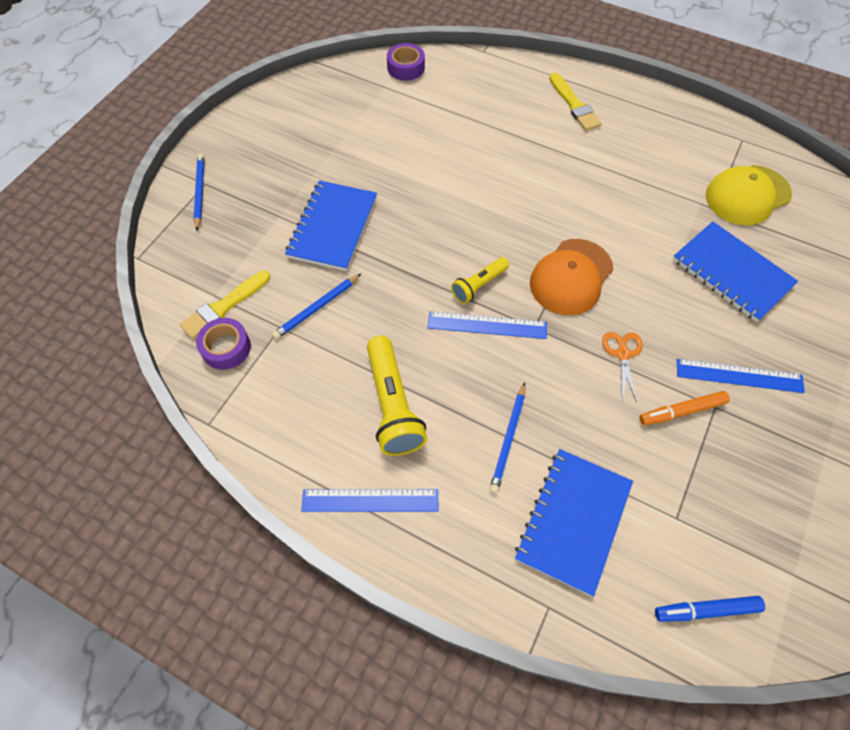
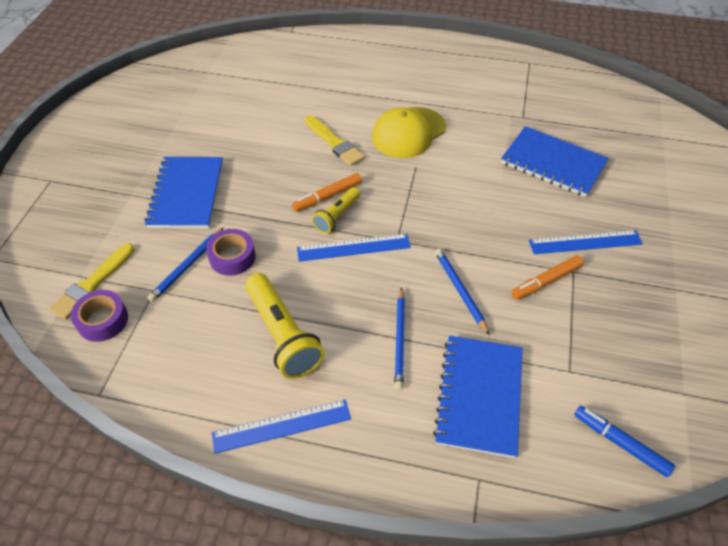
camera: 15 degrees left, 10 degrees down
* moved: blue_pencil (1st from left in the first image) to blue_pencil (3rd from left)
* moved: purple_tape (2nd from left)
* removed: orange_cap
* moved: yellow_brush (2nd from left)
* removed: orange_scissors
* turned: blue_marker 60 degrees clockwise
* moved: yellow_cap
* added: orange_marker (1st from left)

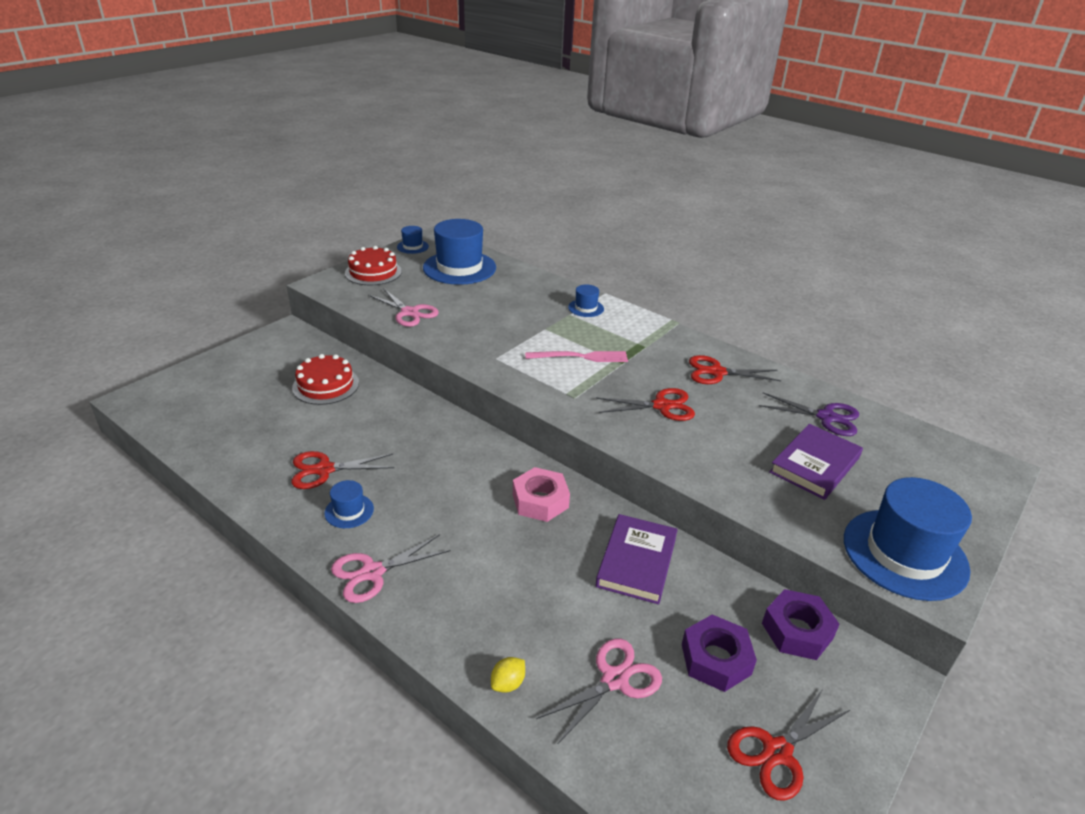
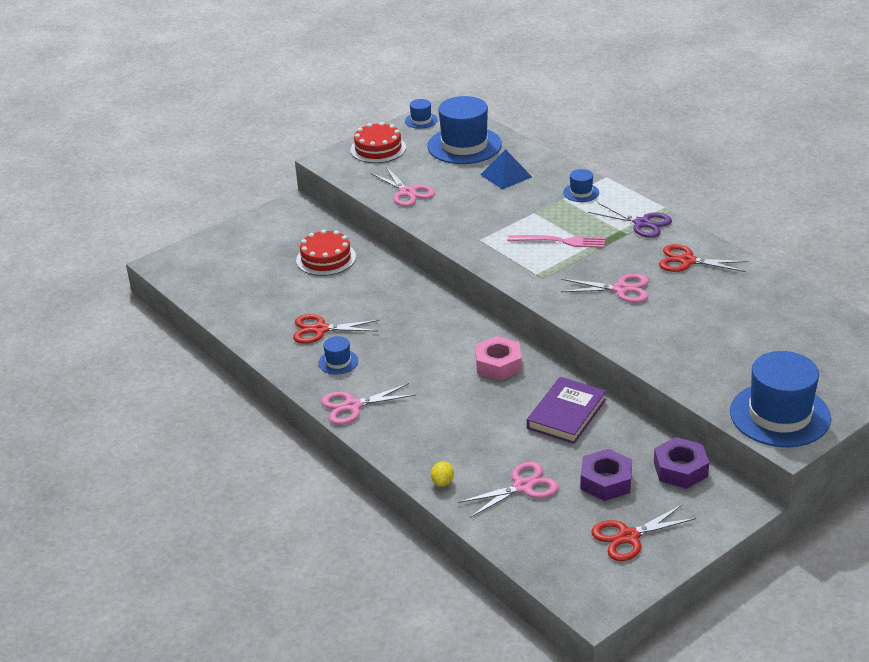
camera: 15 degrees right, 0 degrees up
* turned: yellow_lemon 45 degrees counterclockwise
* recoloured: red_scissors (2nd from left) to pink_scissors (4th from left)
* moved: purple_scissors
* removed: purple_book (2nd from left)
* added: blue_pyramid

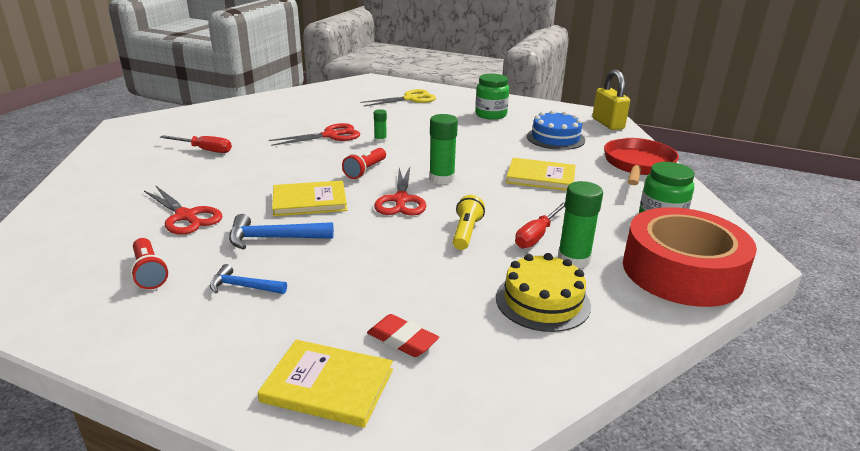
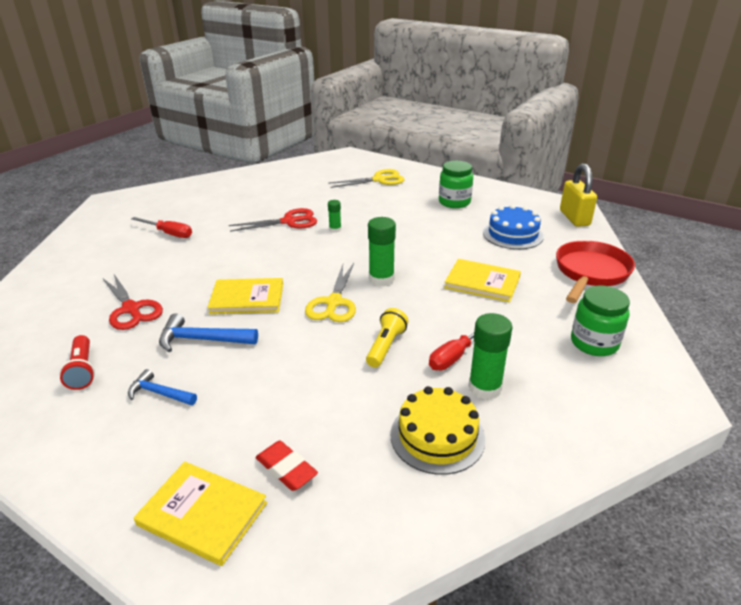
camera: 10 degrees right, 5 degrees up
* removed: red_flashlight (2nd from left)
* recoloured: red_scissors (3rd from left) to yellow_scissors (1st from left)
* removed: red_tape

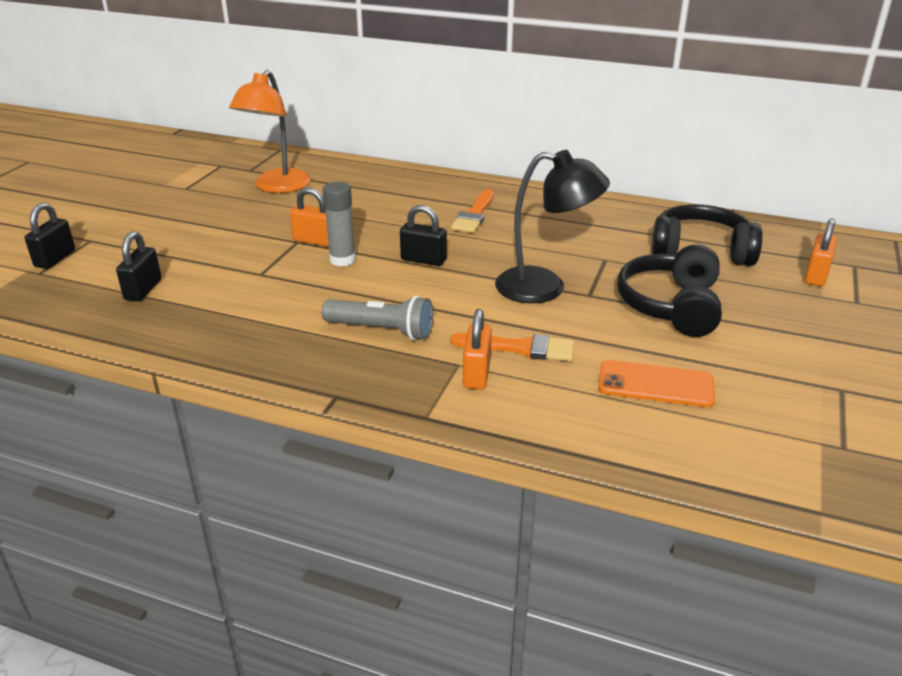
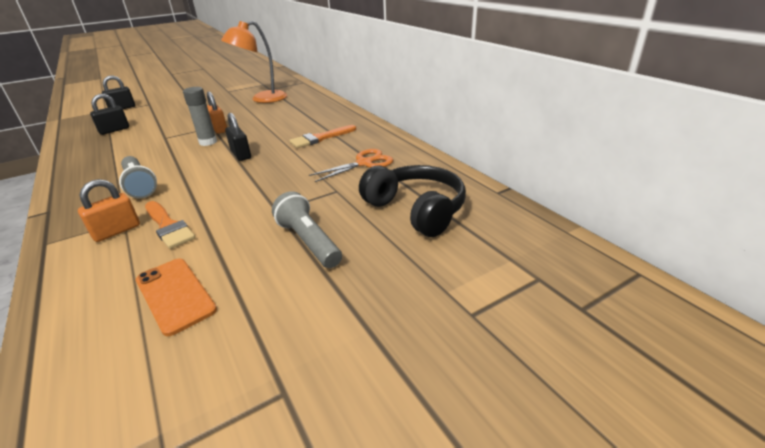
camera: 40 degrees right, 0 degrees up
* removed: black_lamp
* replaced: black_headphones (1st from left) to grey_flashlight (2nd from left)
* removed: orange_padlock (3rd from left)
* added: orange_scissors

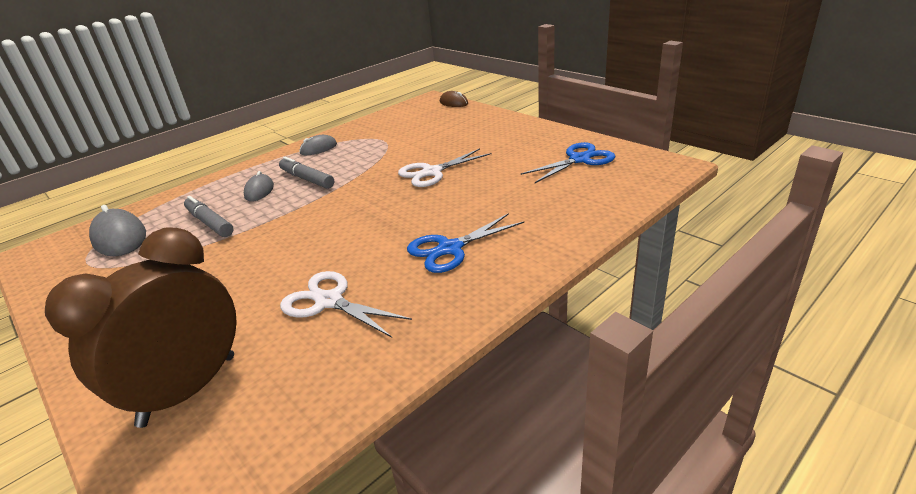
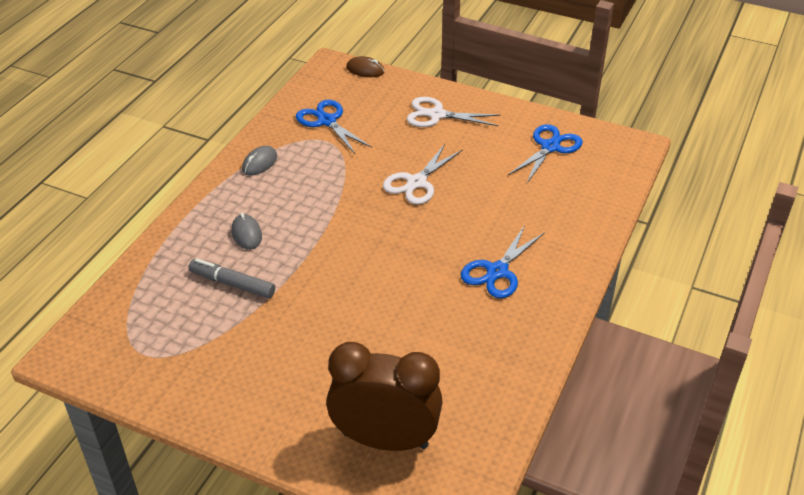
camera: 25 degrees left, 10 degrees up
* turned: brown_clock 90 degrees clockwise
* removed: grey_mouse (1st from left)
* removed: grey_marker (2nd from left)
* moved: white_scissors (1st from left in the first image) to white_scissors (2nd from left)
* added: blue_scissors (1st from left)

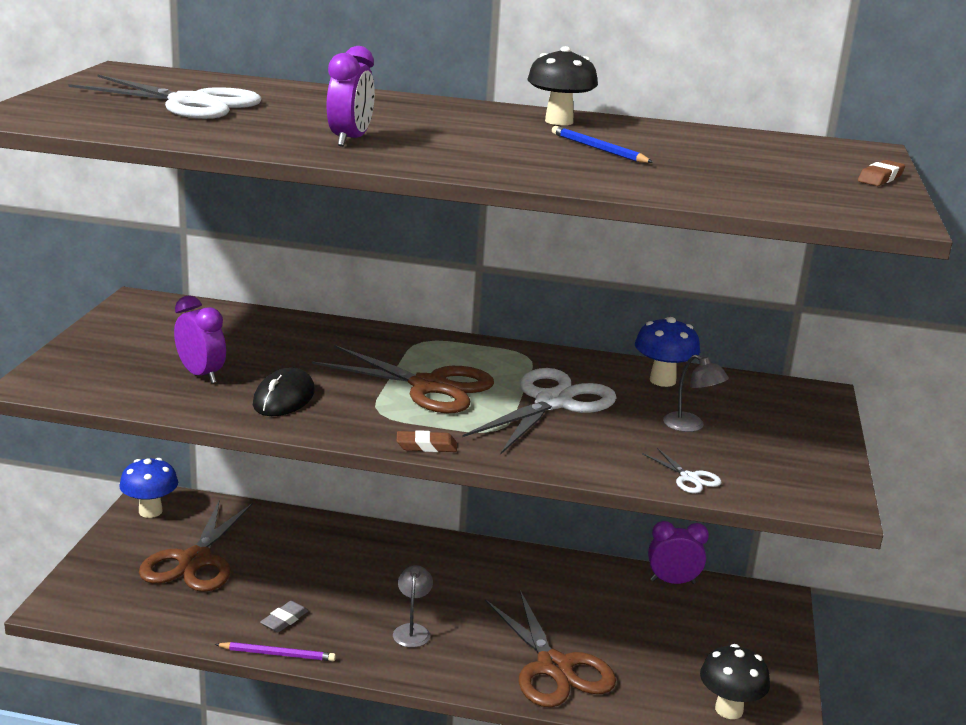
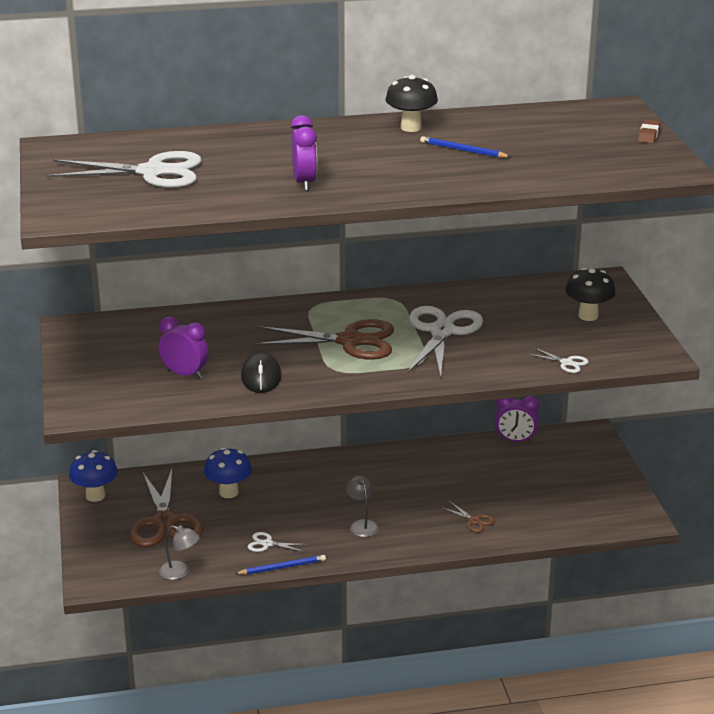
camera: 20 degrees left, 5 degrees up
* recoloured: purple_pencil to blue_pencil (1st from left)
* replaced: grey_eraser to white_scissors (2nd from left)
* removed: brown_eraser (1st from left)
* resized: brown_scissors (3rd from left) x0.43
* moved: blue_mushroom (2nd from left)
* turned: purple_clock (3rd from left) 150 degrees counterclockwise
* moved: grey_lamp (2nd from left in the first image) to grey_lamp (1st from left)
* moved: black_mushroom (2nd from left)

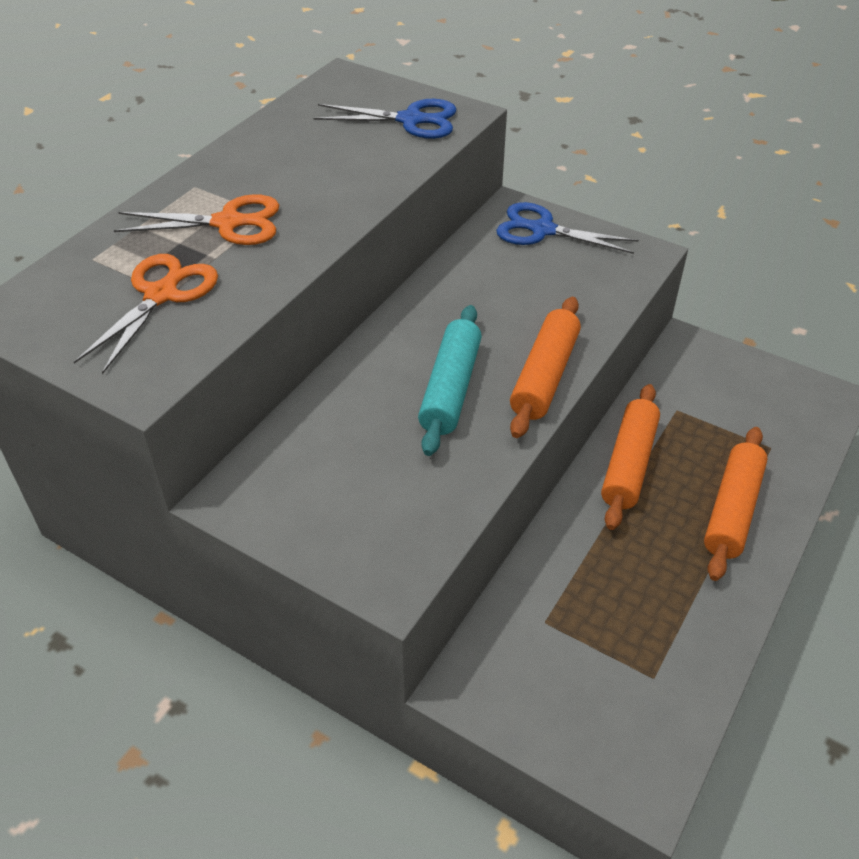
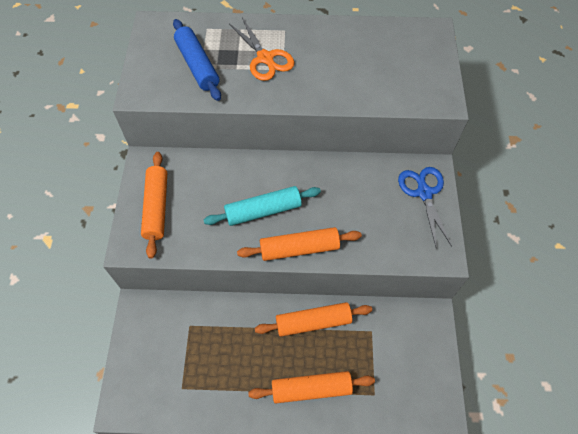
camera: 60 degrees right, 15 degrees up
* replaced: orange_scissors (1st from left) to blue_rolling_pin
* removed: blue_scissors (1st from left)
* added: orange_rolling_pin (1st from left)

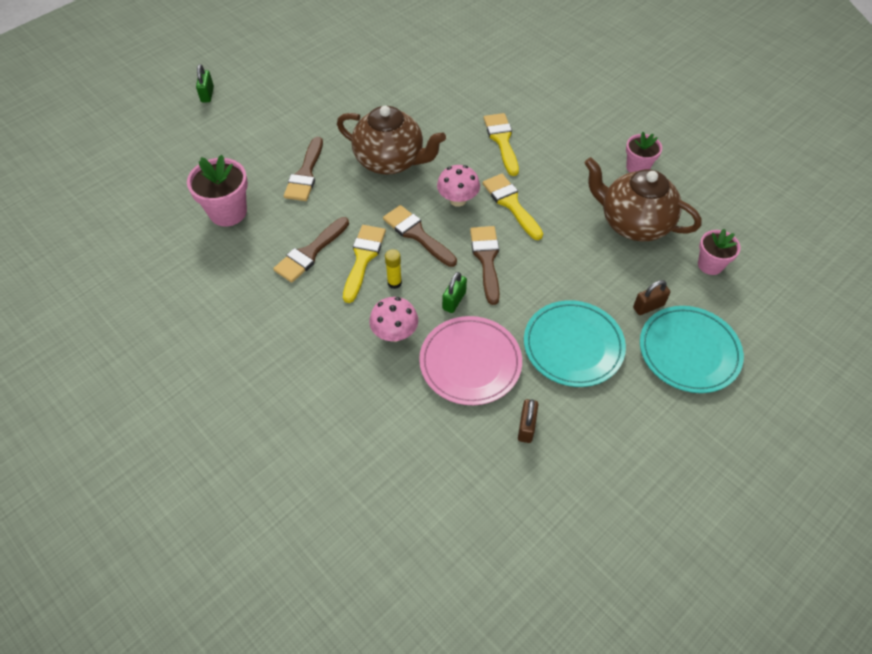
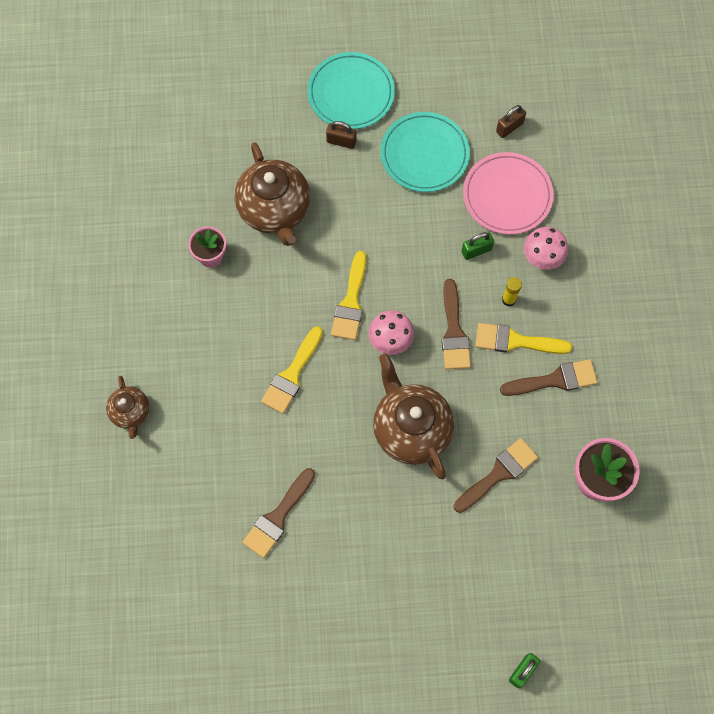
camera: 140 degrees left, 15 degrees up
* turned: yellow_brush (1st from left in the first image) 45 degrees clockwise
* moved: brown_brush (4th from left in the first image) to brown_brush (1st from left)
* removed: pink_flower_pot (3rd from left)
* added: brown_teapot (1st from left)

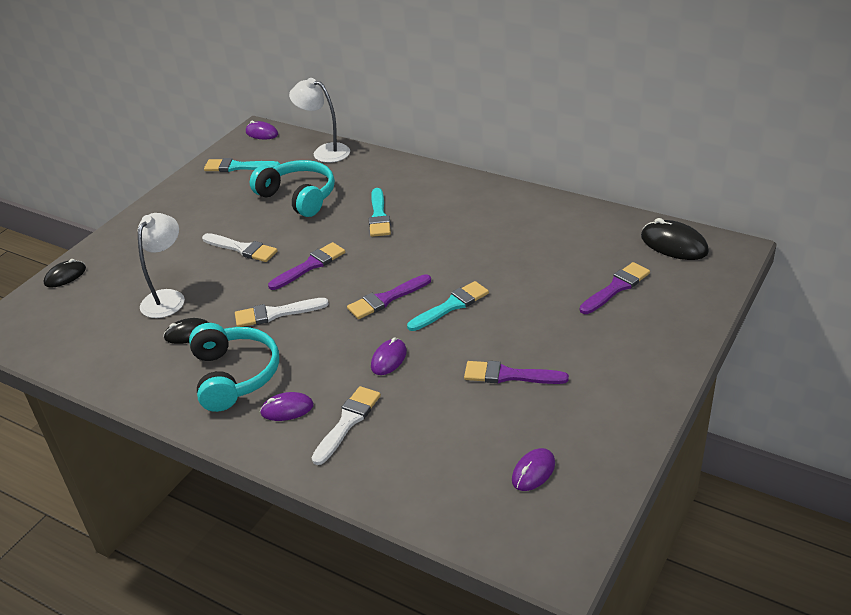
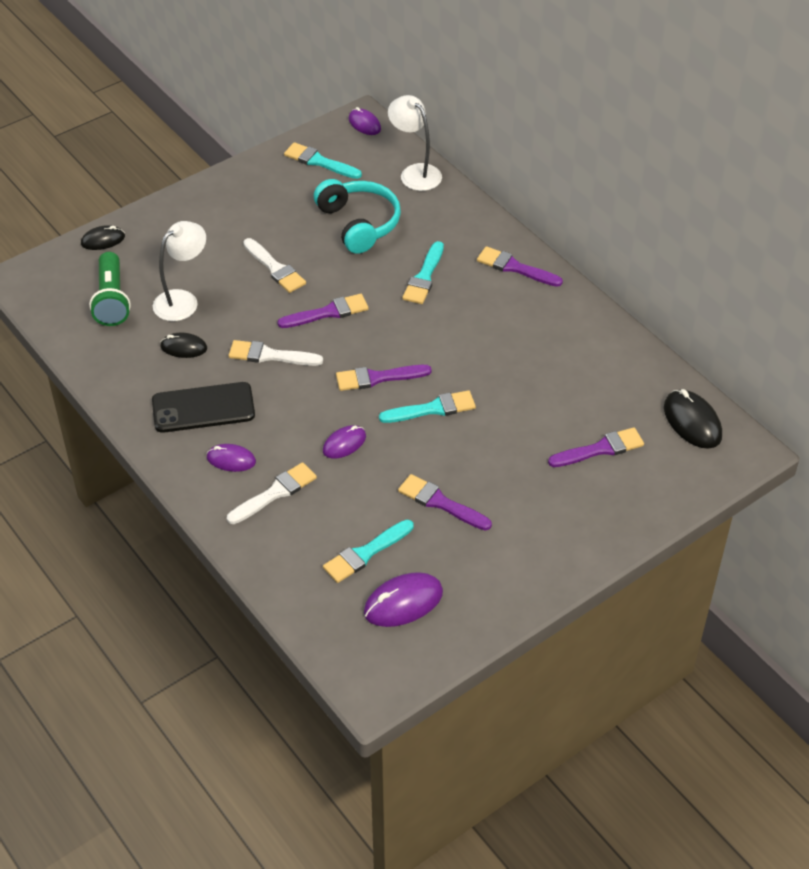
camera: 20 degrees right, 10 degrees up
* replaced: turquoise_headphones (1st from left) to black_phone
* resized: purple_mouse (4th from left) x1.57
* added: green_flashlight
* added: turquoise_brush (2nd from left)
* added: purple_brush (4th from left)

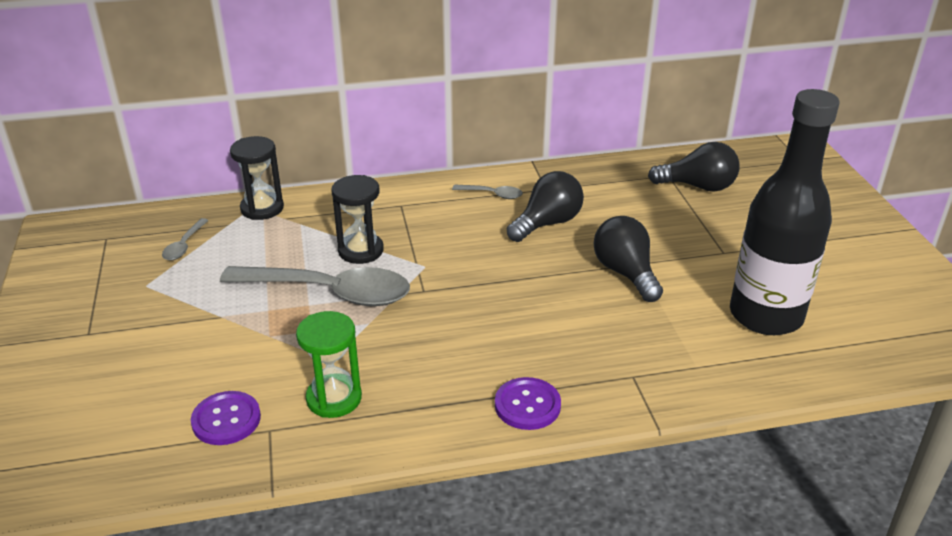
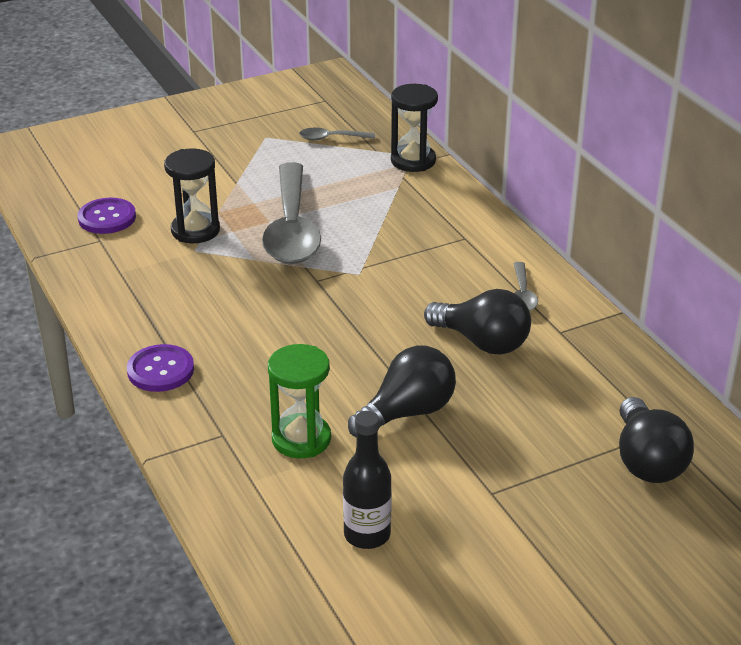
camera: 75 degrees right, 0 degrees up
* moved: green_hourglass
* moved: black_hourglass (2nd from left in the first image) to black_hourglass (1st from left)
* resized: black_bottle x0.50

